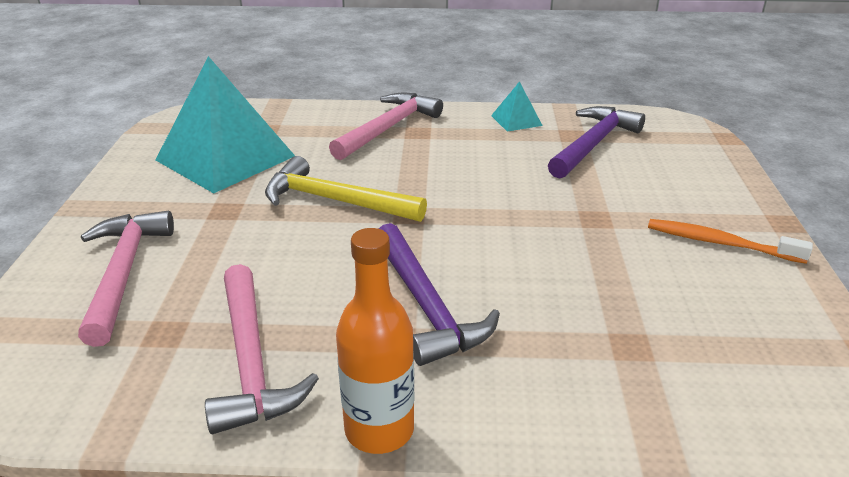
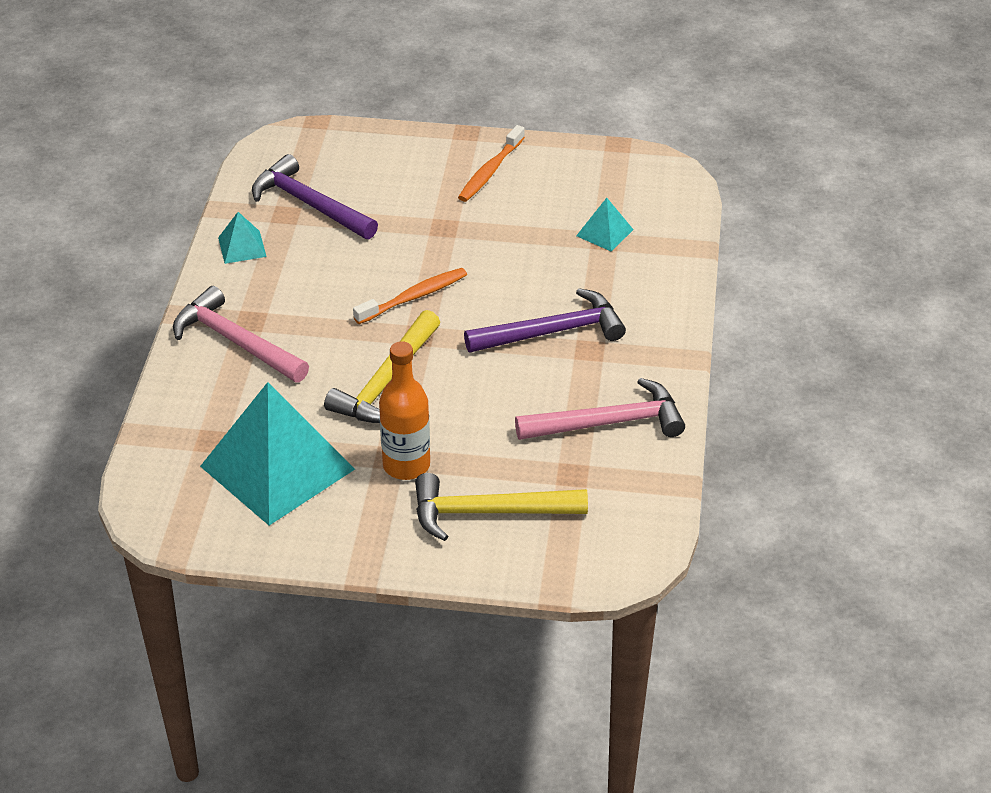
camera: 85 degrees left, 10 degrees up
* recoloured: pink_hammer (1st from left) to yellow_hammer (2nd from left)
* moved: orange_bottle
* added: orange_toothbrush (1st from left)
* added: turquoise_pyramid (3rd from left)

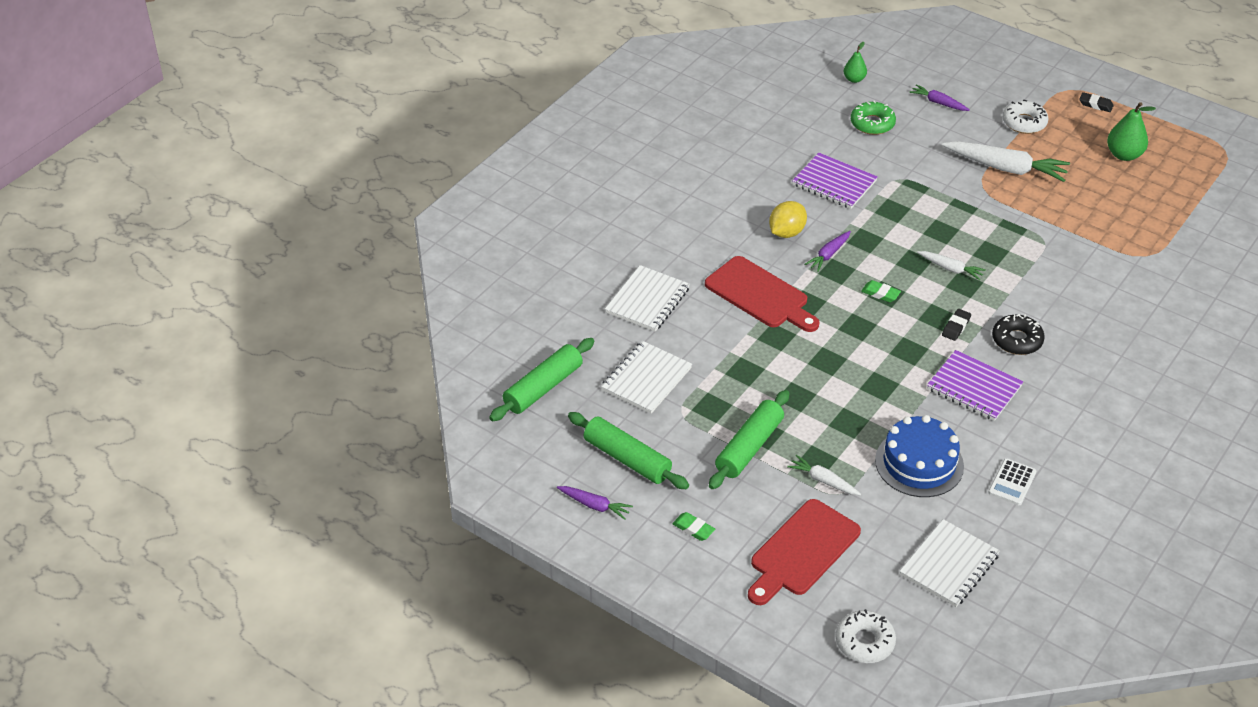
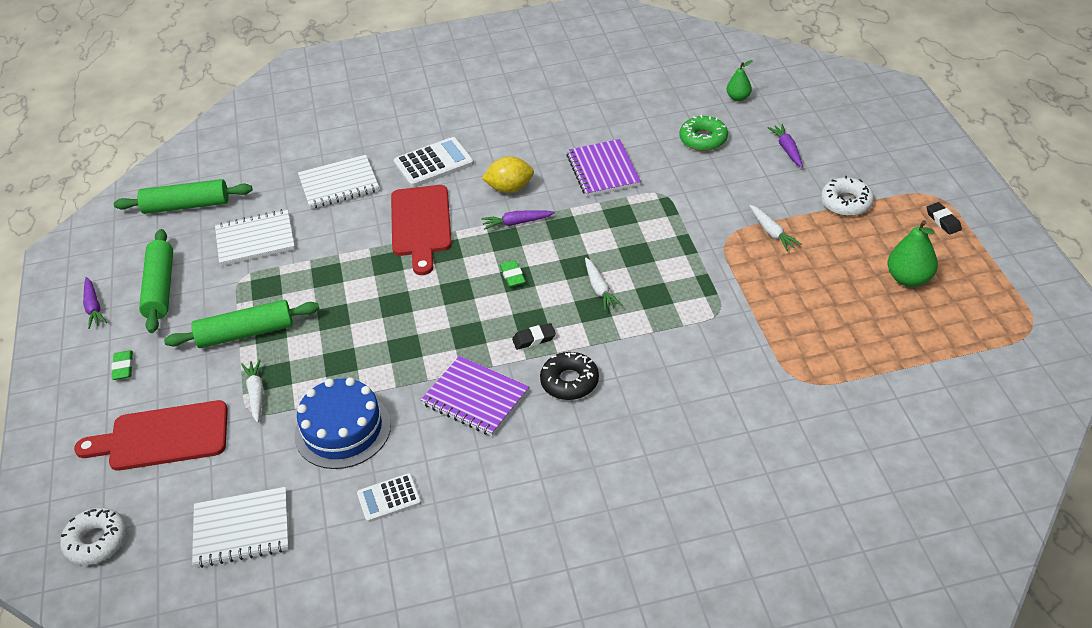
camera: 45 degrees right, 0 degrees up
* turned: purple_notebook (2nd from left in the first image) 45 degrees counterclockwise
* resized: white_carrot (3rd from left) x0.52
* added: white_calculator (2nd from left)

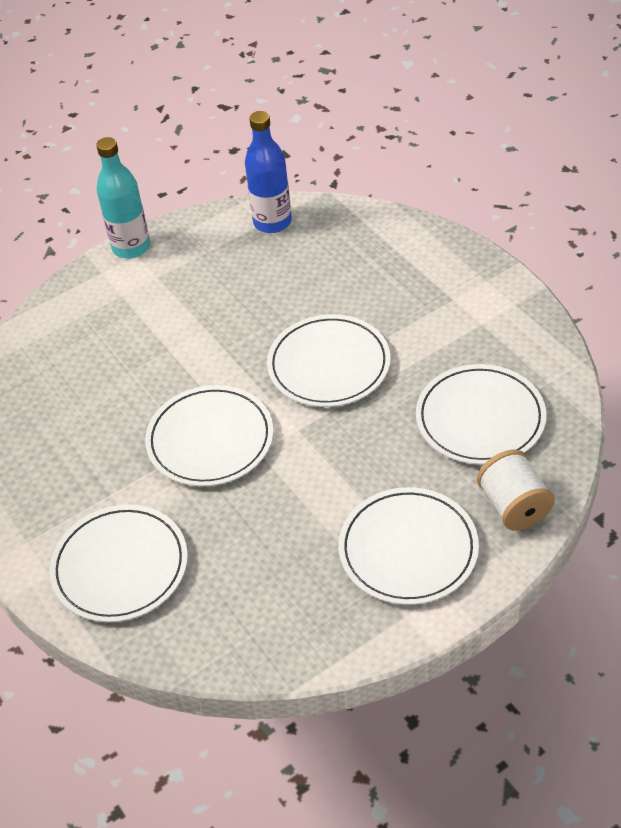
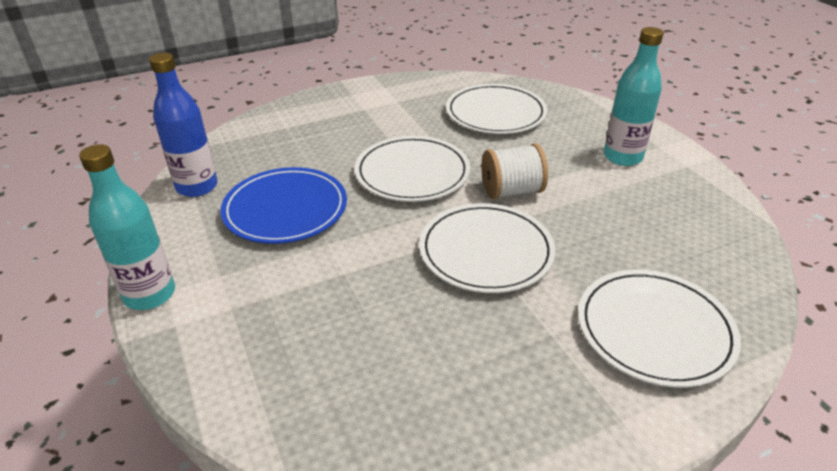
camera: 85 degrees left, 10 degrees down
* replaced: white_plate (4th from left) to turquoise_bottle (2nd from left)
* moved: white_spool
* added: blue_plate

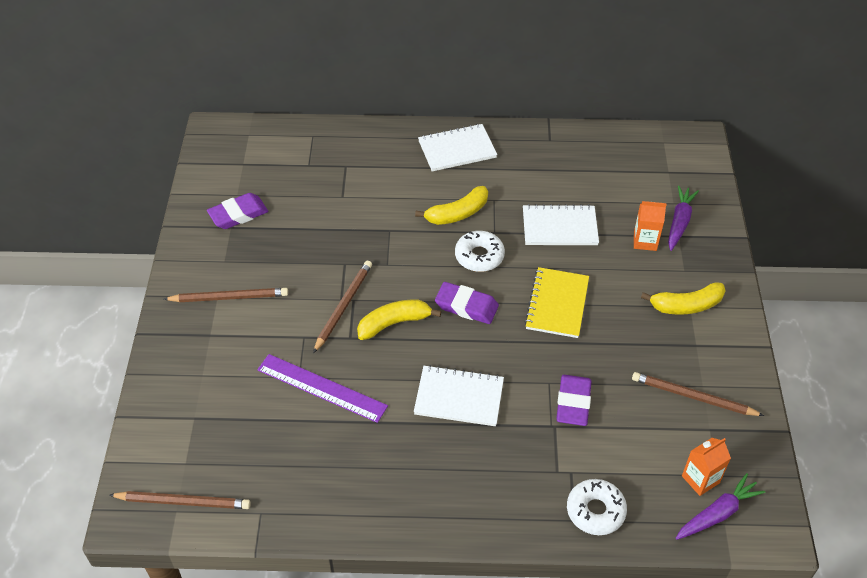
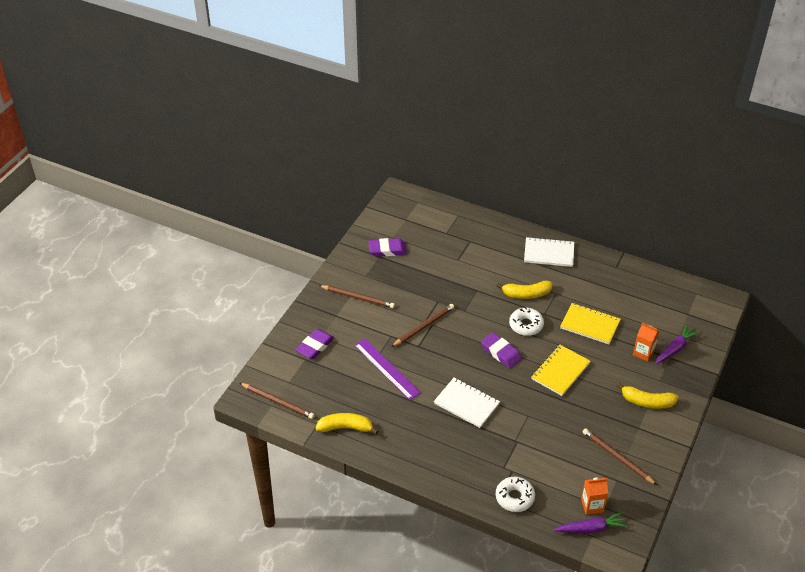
camera: 25 degrees right, 5 degrees down
* moved: yellow_banana (1st from left)
* recoloured: white_notebook (3rd from left) to yellow_notebook (2nd from left)
* moved: purple_eraser (3rd from left in the first image) to purple_eraser (1st from left)

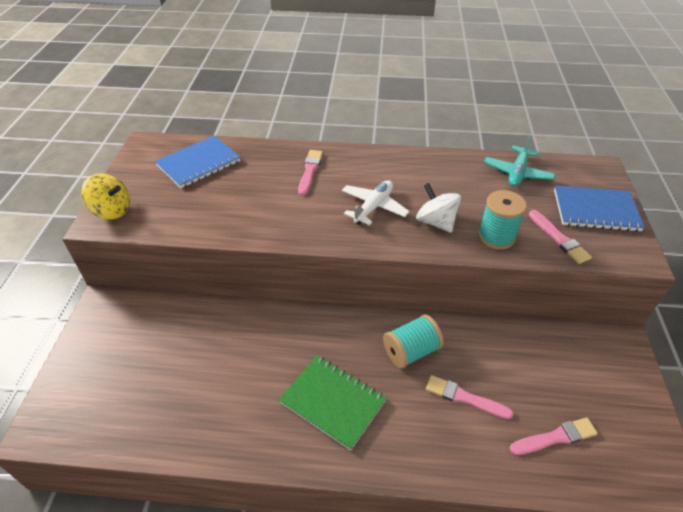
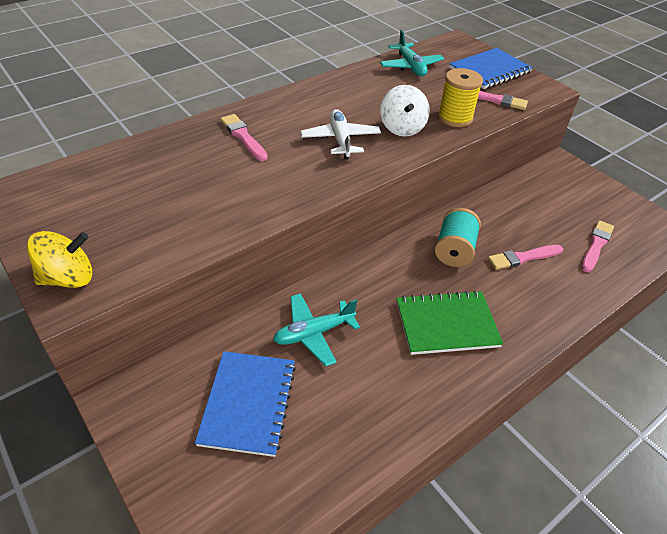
camera: 45 degrees left, 0 degrees up
* moved: blue_notebook (1st from left)
* turned: white_spinning_top 105 degrees counterclockwise
* recoloured: turquoise_spool (2nd from left) to yellow_spool
* added: turquoise_plane (1st from left)

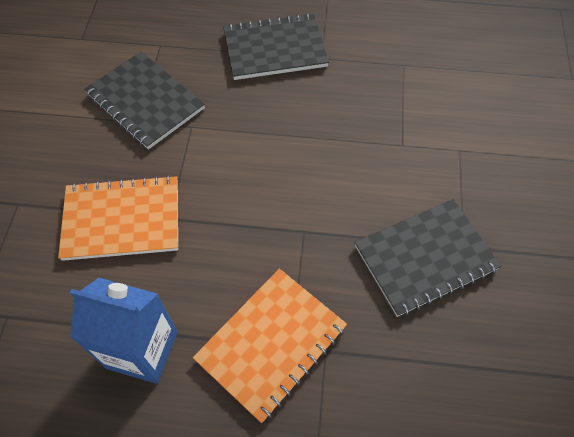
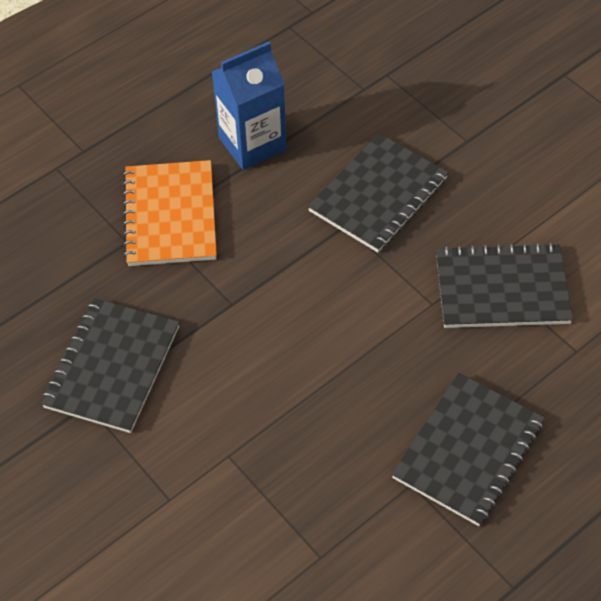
camera: 135 degrees right, 5 degrees down
* recoloured: orange_notebook (1st from left) to black_notebook (2nd from left)

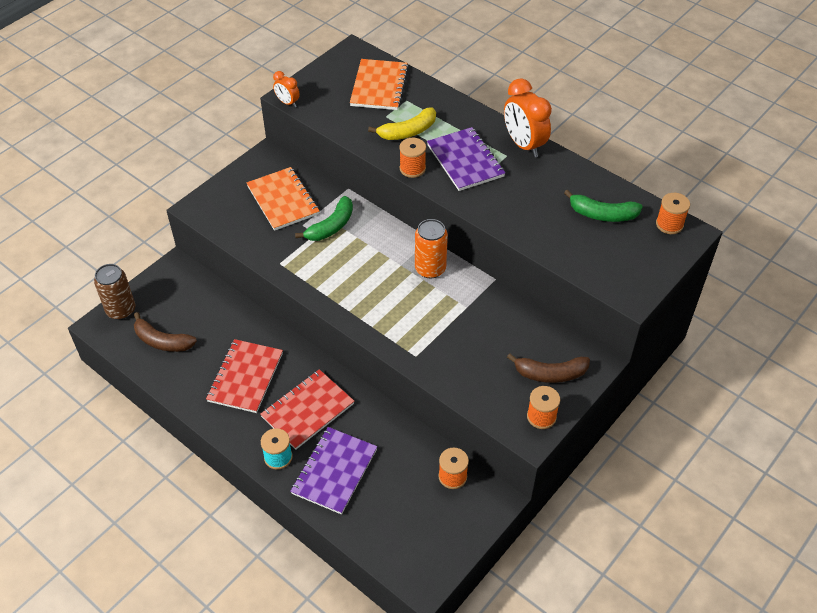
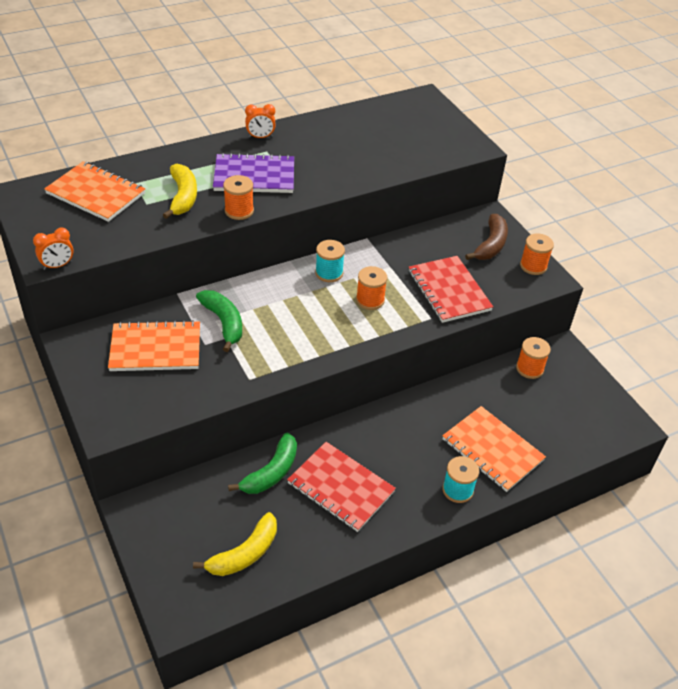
camera: 70 degrees left, 5 degrees down
* removed: brown_can
* recoloured: brown_banana (1st from left) to yellow_banana (2nd from left)
* moved: red_notebook (2nd from left)
* recoloured: purple_notebook (1st from left) to orange_notebook (3rd from left)
* replaced: orange_can to turquoise_spool (1st from left)
* resized: orange_clock (2nd from left) x0.52
* moved: green_banana (2nd from left)
* moved: orange_spool (4th from left in the first image) to orange_spool (2nd from left)

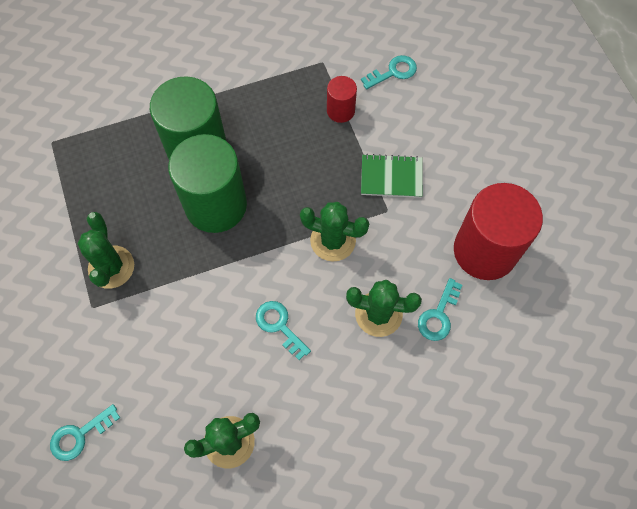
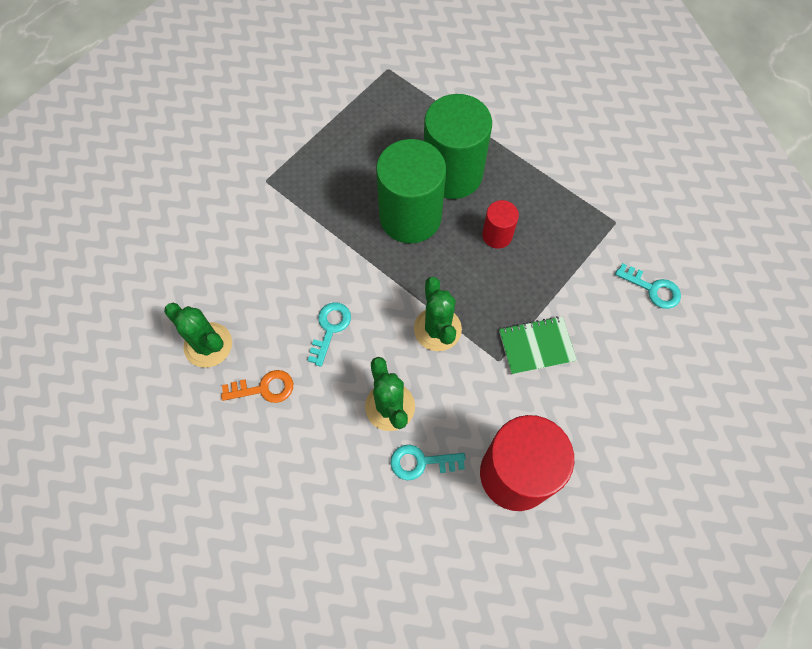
camera: 60 degrees right, 0 degrees up
* removed: turquoise_key (1st from left)
* removed: green_cactus (1st from left)
* moved: red_cylinder (1st from left)
* turned: green_notebook 75 degrees counterclockwise
* added: orange_key

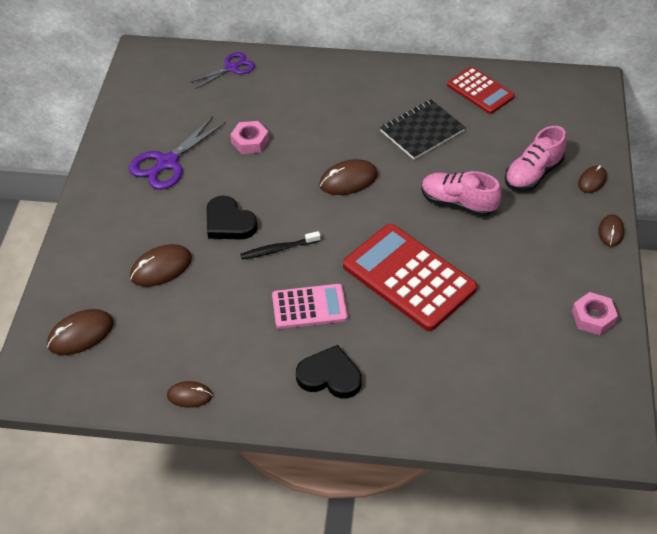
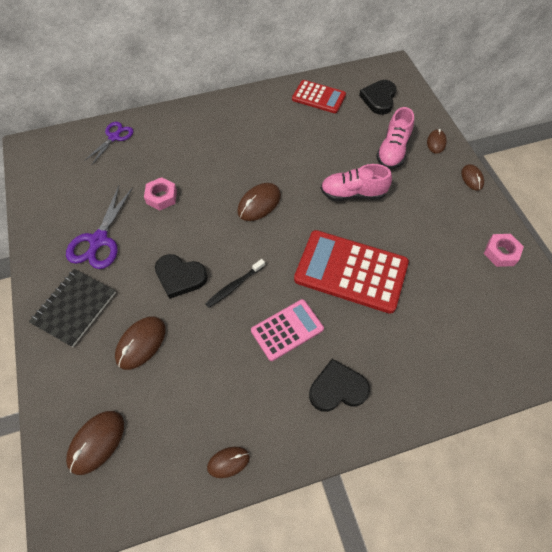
camera: 25 degrees left, 10 degrees up
* moved: black_notebook
* added: black_heart (3rd from left)

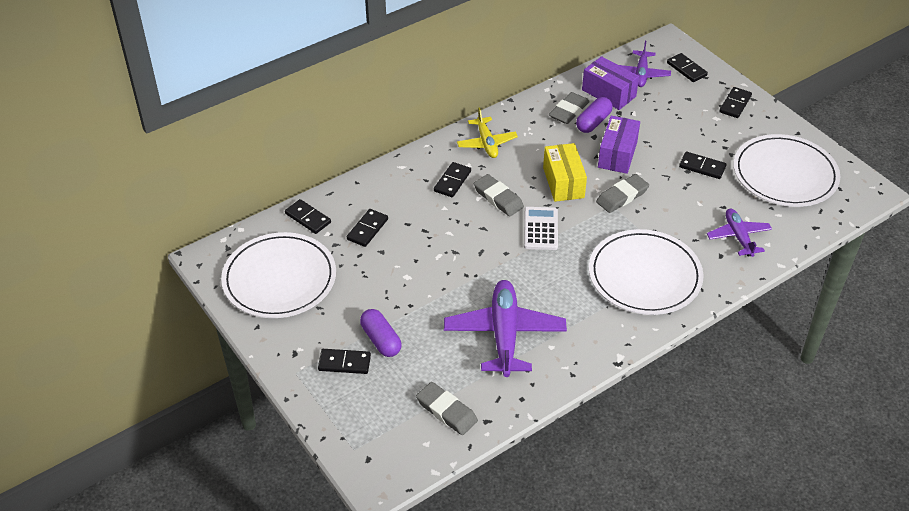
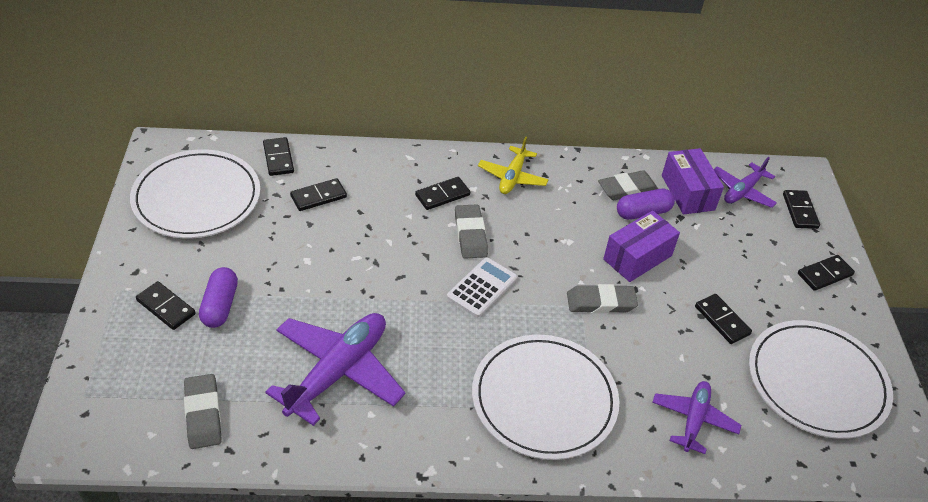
camera: 30 degrees right, 0 degrees up
* removed: yellow_box

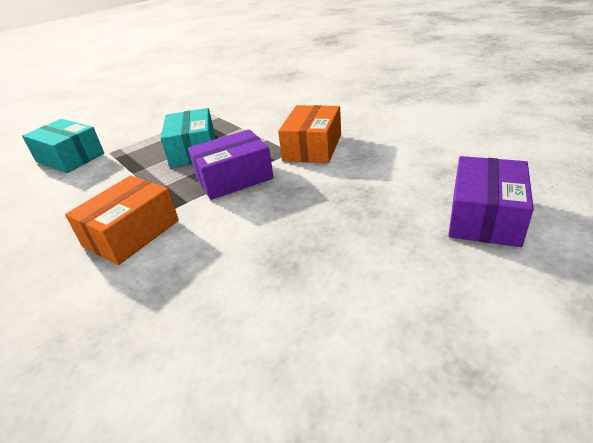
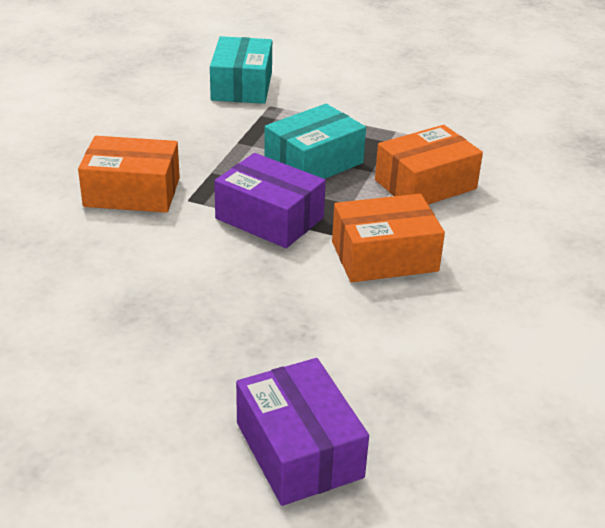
camera: 55 degrees right, 0 degrees up
* turned: purple_box (2nd from left) 75 degrees clockwise
* added: orange_box (3rd from left)

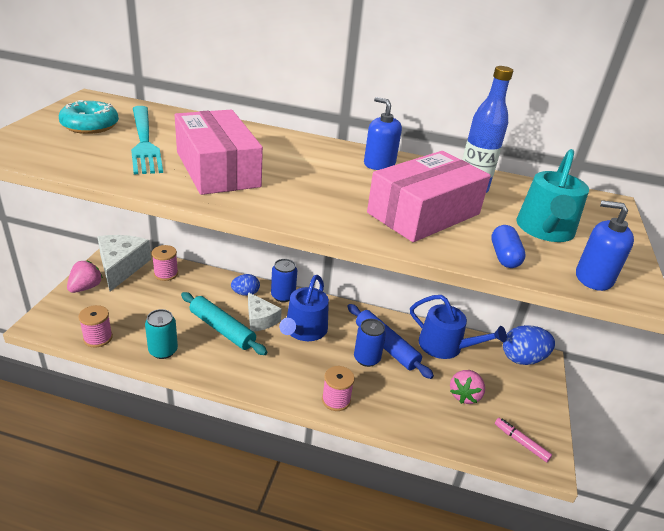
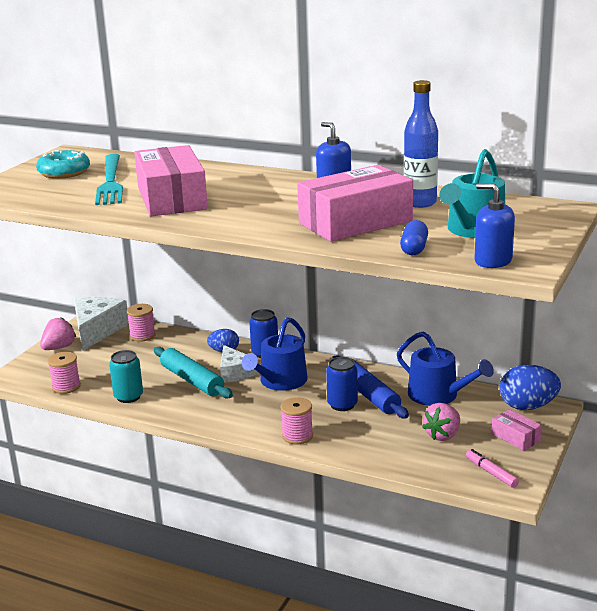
camera: 15 degrees right, 10 degrees down
* added: pink_box (3rd from left)

